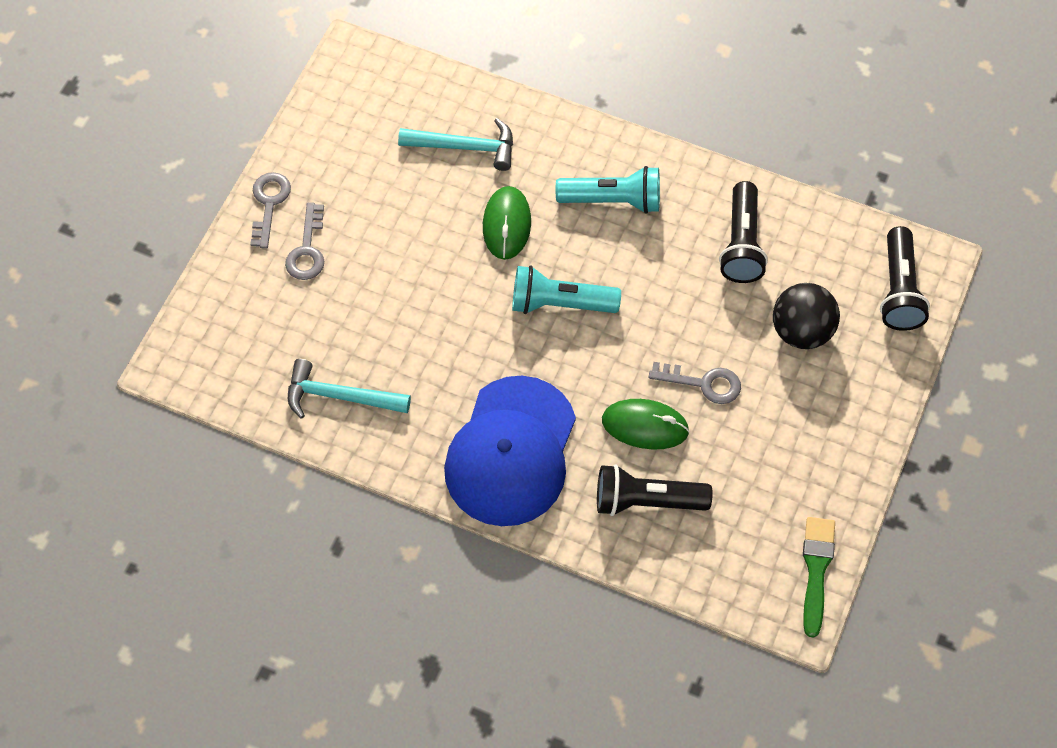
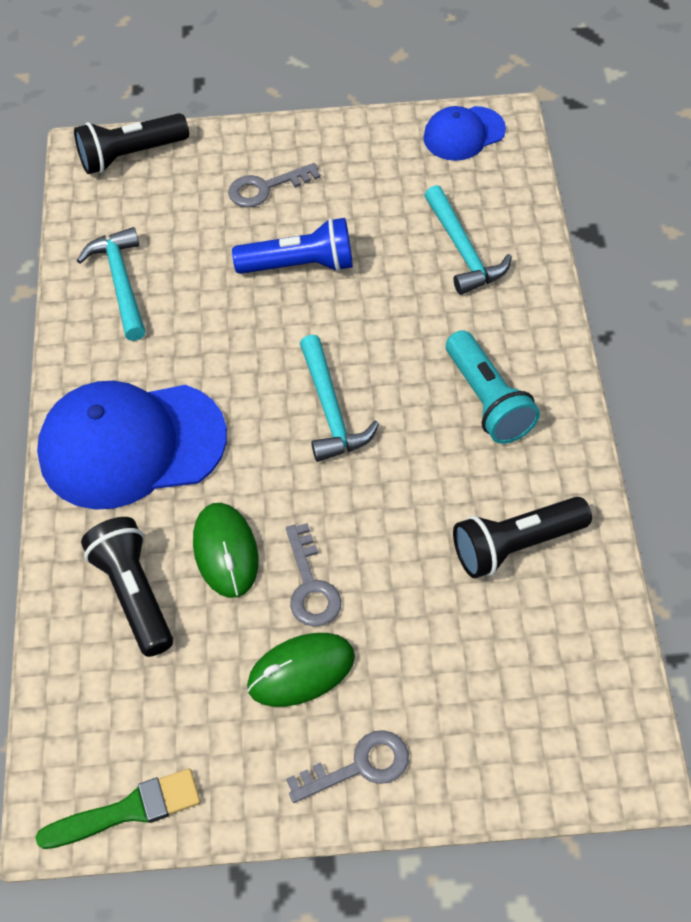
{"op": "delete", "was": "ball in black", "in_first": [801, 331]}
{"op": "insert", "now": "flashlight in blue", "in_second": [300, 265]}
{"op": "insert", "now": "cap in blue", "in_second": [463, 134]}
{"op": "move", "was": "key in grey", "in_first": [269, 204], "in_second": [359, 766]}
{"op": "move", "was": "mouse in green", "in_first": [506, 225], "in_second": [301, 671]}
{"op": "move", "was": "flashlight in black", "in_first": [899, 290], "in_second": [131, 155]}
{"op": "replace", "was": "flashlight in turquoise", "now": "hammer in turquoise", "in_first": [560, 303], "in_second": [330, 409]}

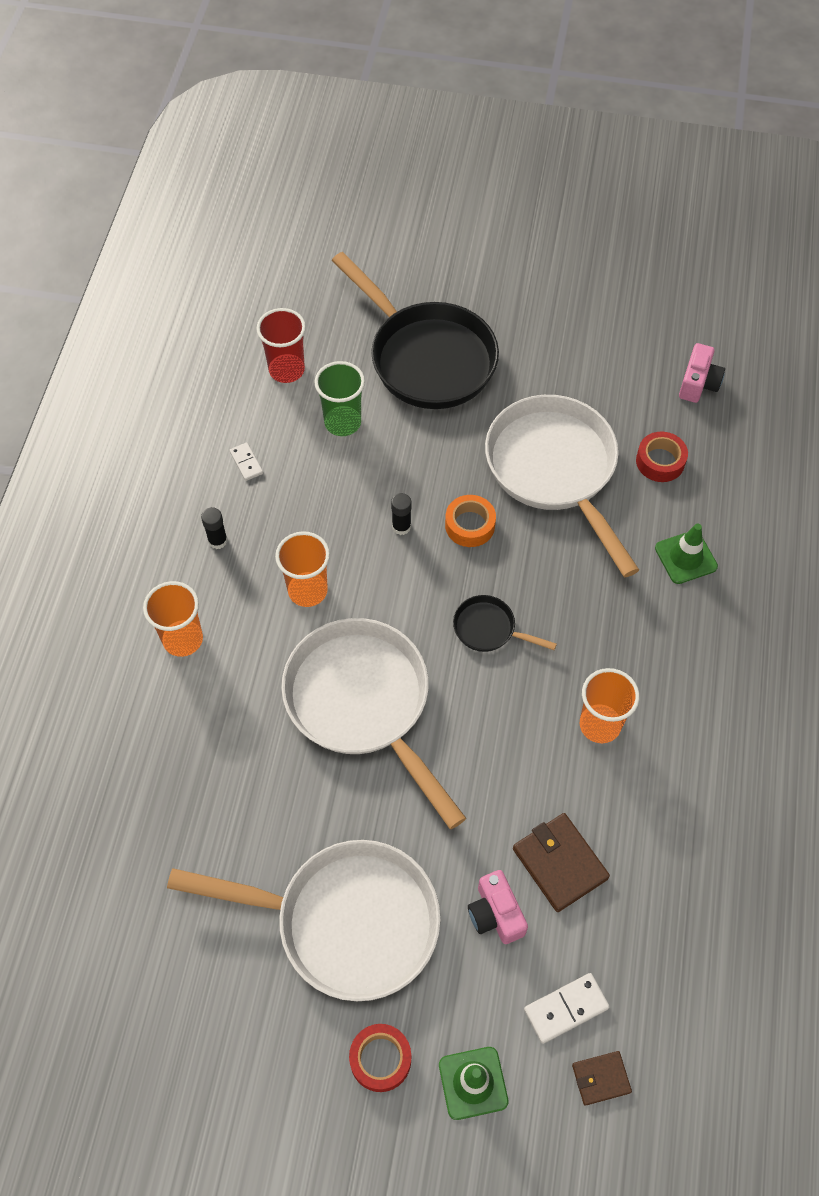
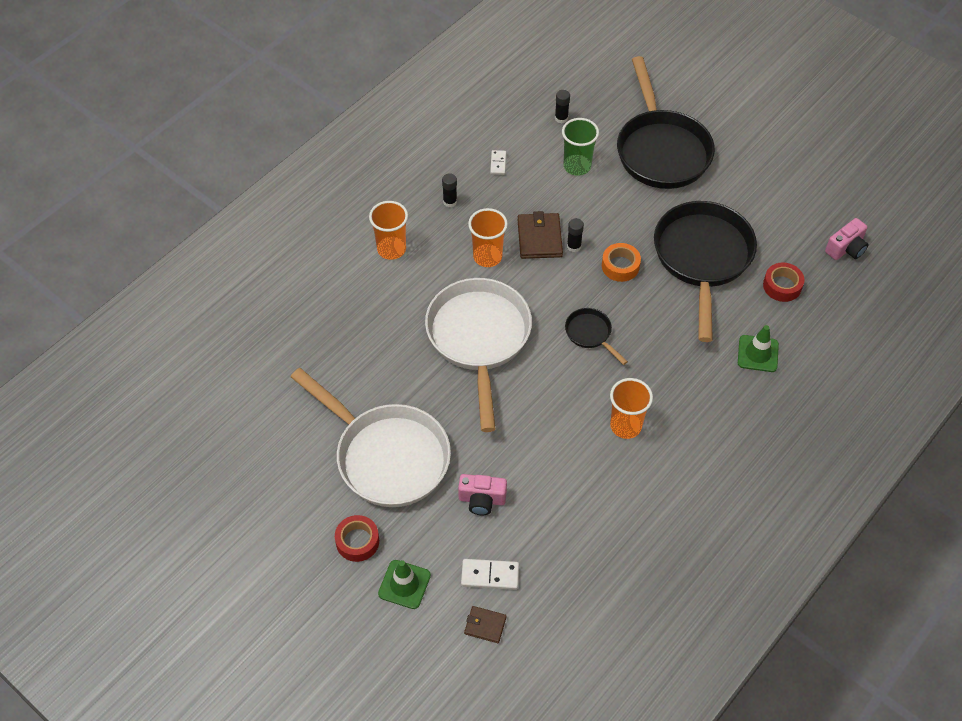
{"op": "move", "was": "wallet in brown", "in_first": [560, 863], "in_second": [539, 238]}
{"op": "replace", "was": "cup in red", "now": "glue stick in black", "in_first": [286, 370], "in_second": [561, 118]}
{"op": "recolor", "was": "pan in white", "now": "pan in black", "in_first": [555, 470], "in_second": [702, 259]}
{"op": "rotate", "was": "camera in pink", "in_first": [495, 914], "in_second": [482, 500], "clockwise": -90}

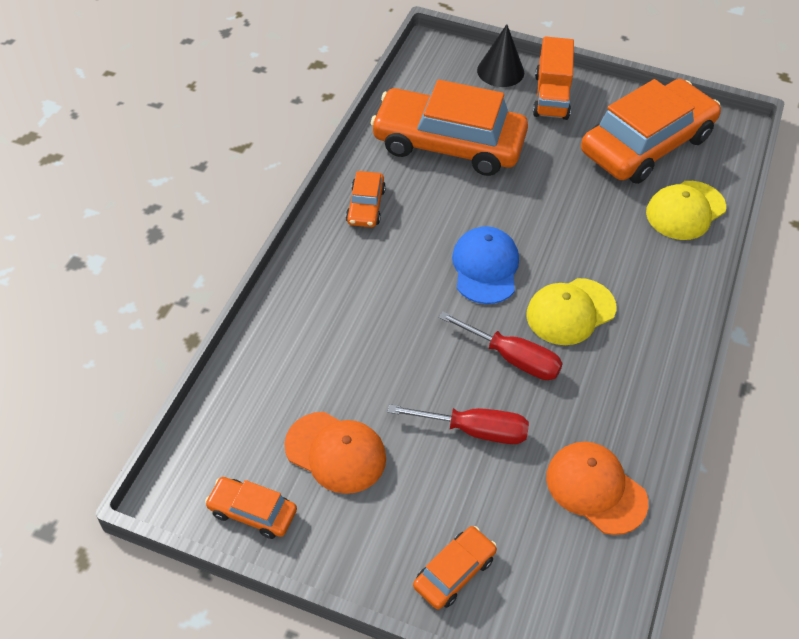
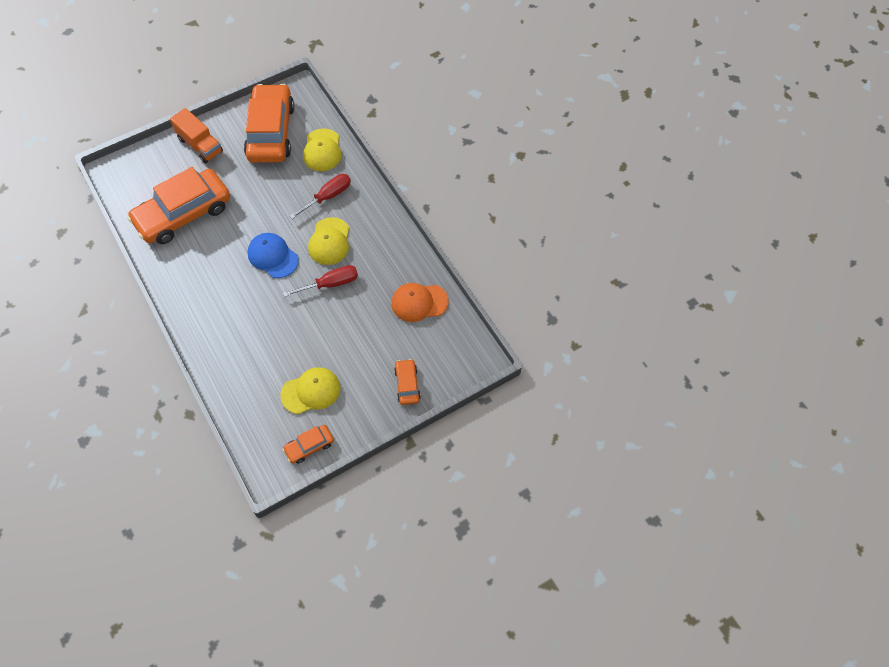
{"op": "delete", "was": "car in orange", "in_first": [366, 206]}
{"op": "delete", "was": "cone in black", "in_first": [500, 71]}
{"op": "move", "was": "screwdriver in red", "in_first": [474, 430], "in_second": [328, 197]}
{"op": "recolor", "was": "cap in orange", "now": "cap in yellow", "in_first": [336, 452], "in_second": [311, 391]}

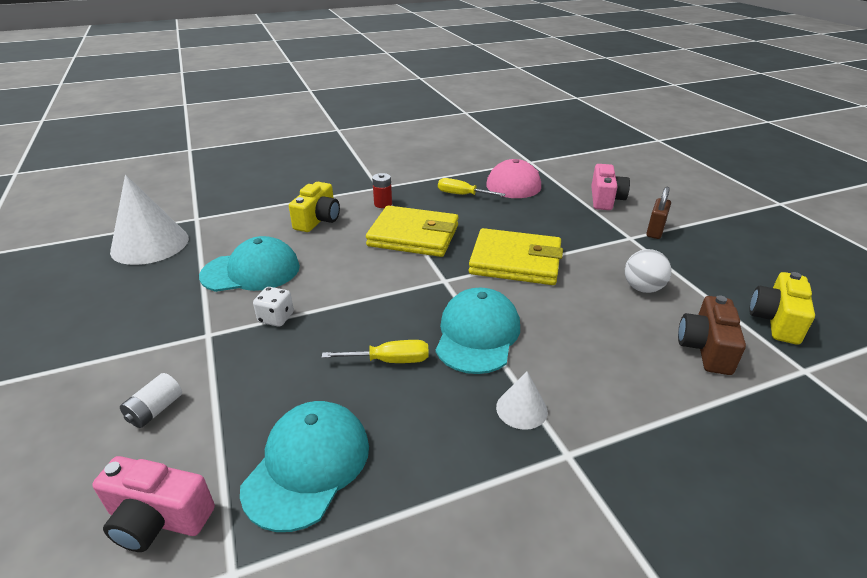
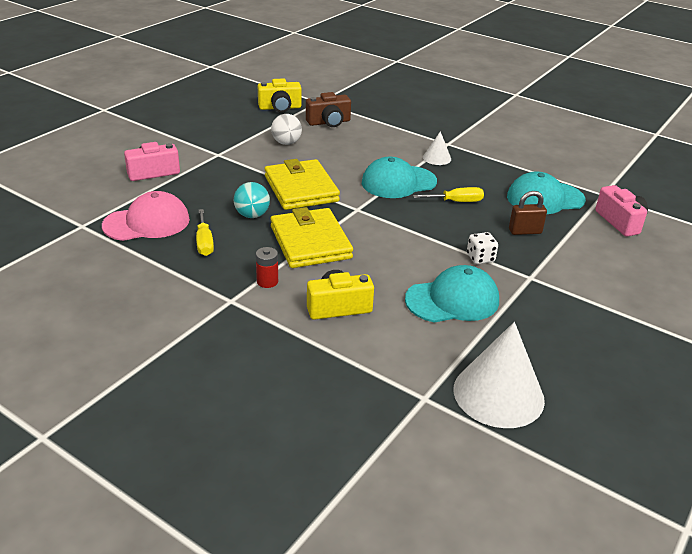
{"op": "delete", "was": "battery in white", "in_first": [155, 410]}
{"op": "insert", "now": "ball in turquoise", "in_second": [252, 215]}
{"op": "move", "was": "padlock in brown", "in_first": [655, 231], "in_second": [525, 231]}
{"op": "rotate", "was": "cap in turquoise", "in_first": [251, 271], "in_second": [452, 300], "clockwise": 120}
{"op": "rotate", "was": "screwdriver in yellow", "in_first": [390, 361], "in_second": [456, 202], "clockwise": 120}

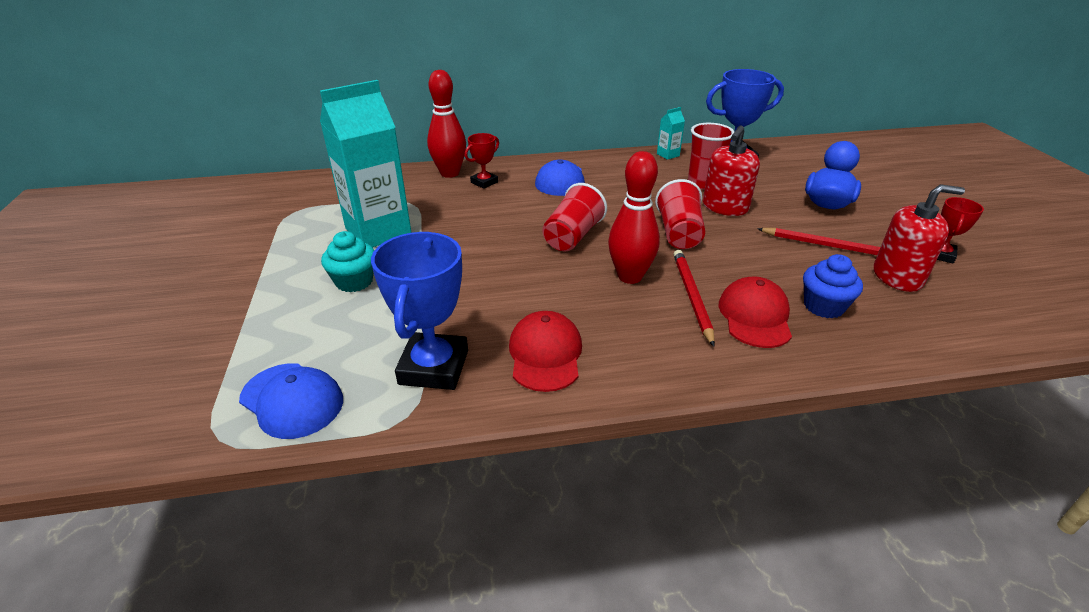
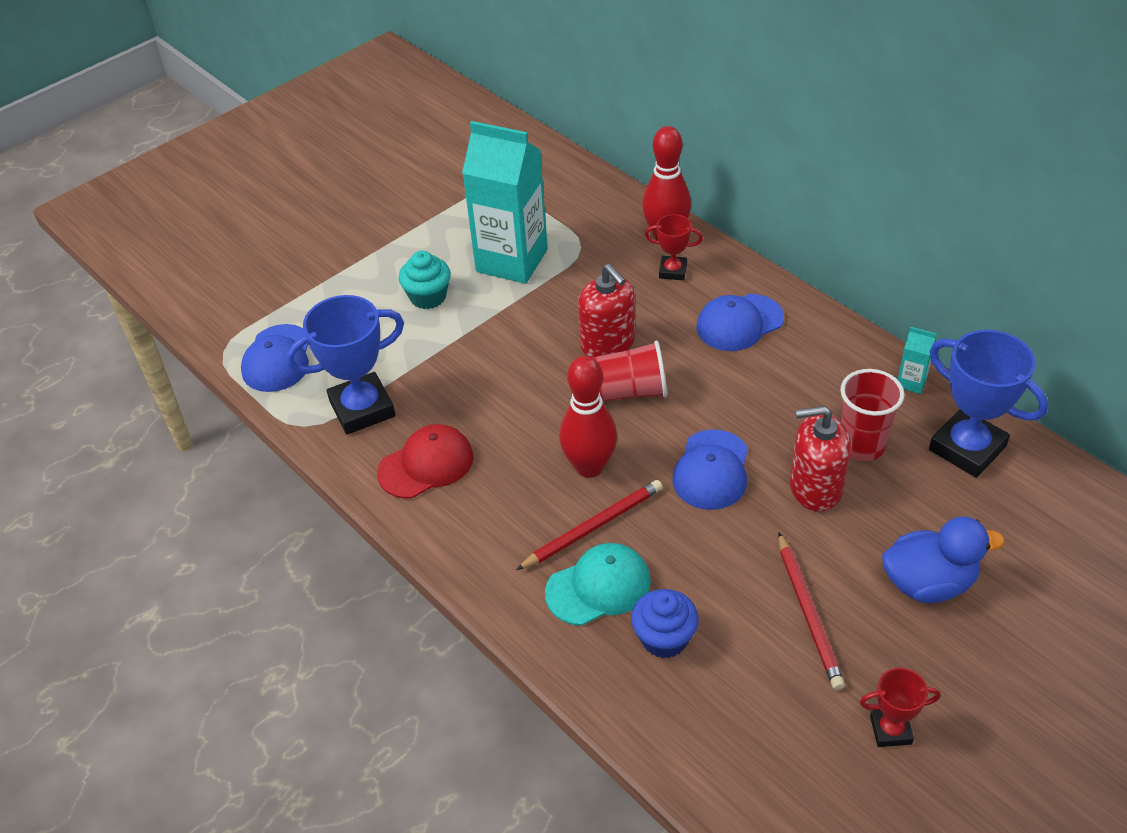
{"op": "move", "was": "soap dispenser in red", "in_first": [897, 277], "in_second": [608, 343]}
{"op": "replace", "was": "cup in red", "now": "cap in blue", "in_first": [679, 233], "in_second": [711, 470]}
{"op": "recolor", "was": "cap in red", "now": "cap in turquoise", "in_first": [755, 316], "in_second": [598, 587]}

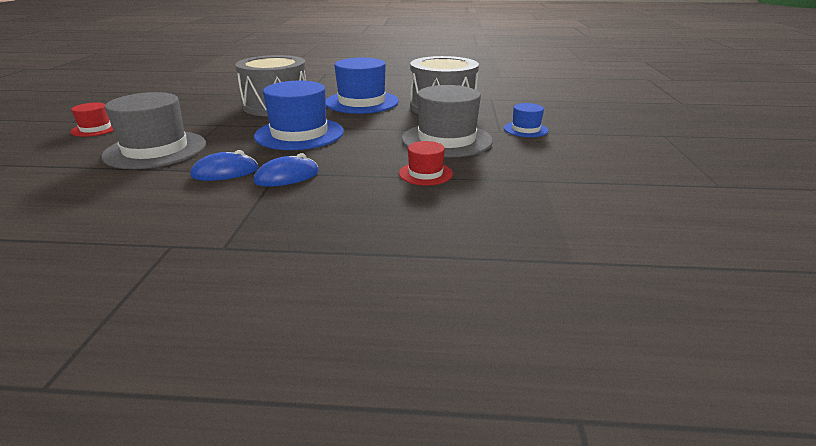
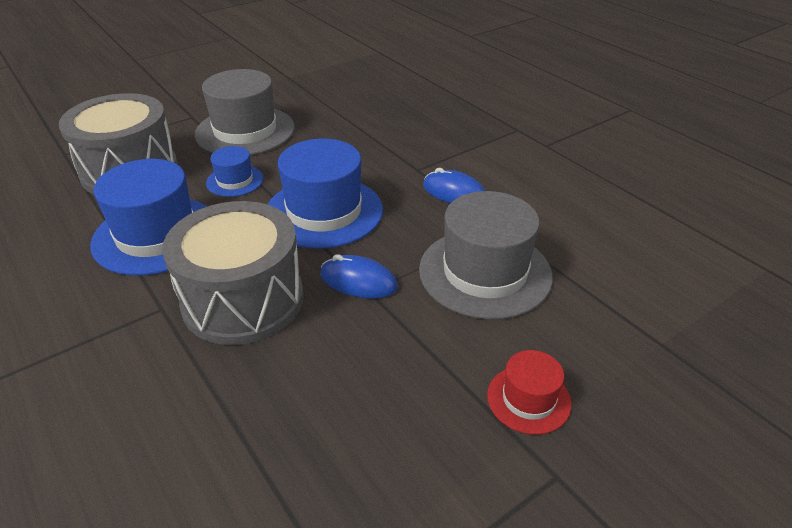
{"op": "delete", "was": "hat in red", "in_first": [425, 173]}
{"op": "move", "was": "mouse in blue", "in_first": [287, 177], "in_second": [358, 281]}
{"op": "move", "was": "hat in blue", "in_first": [525, 129], "in_second": [235, 181]}

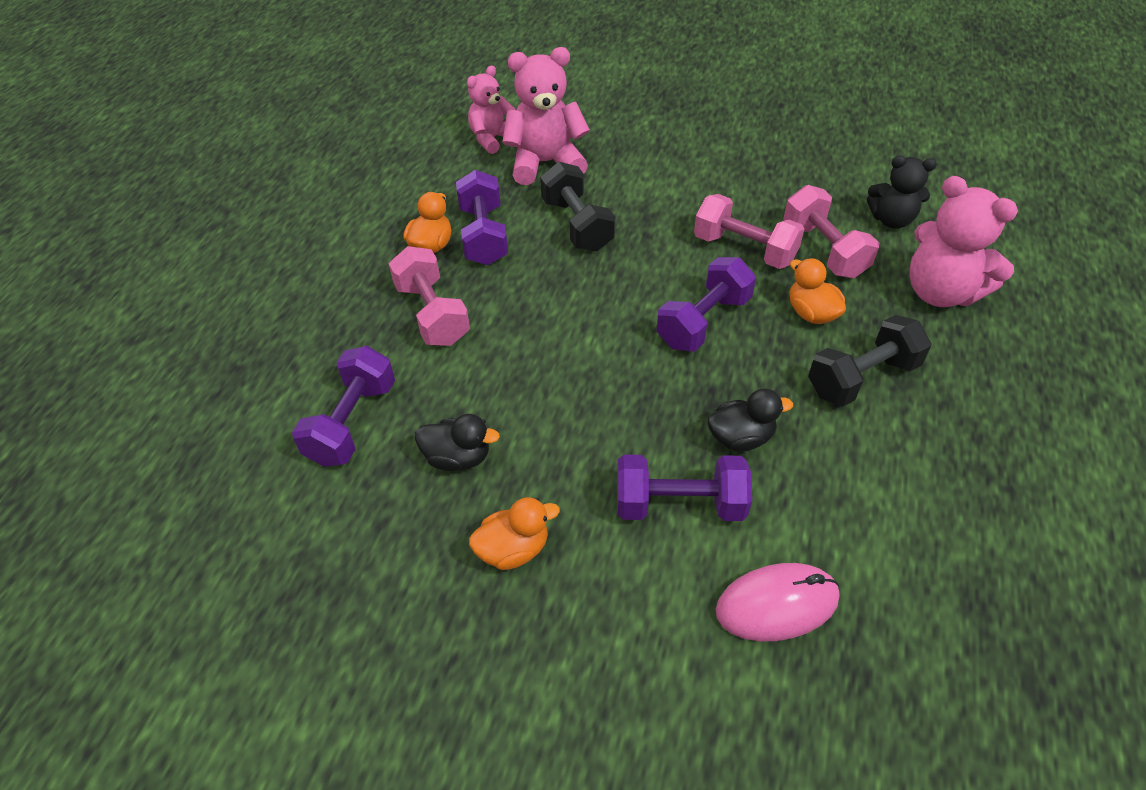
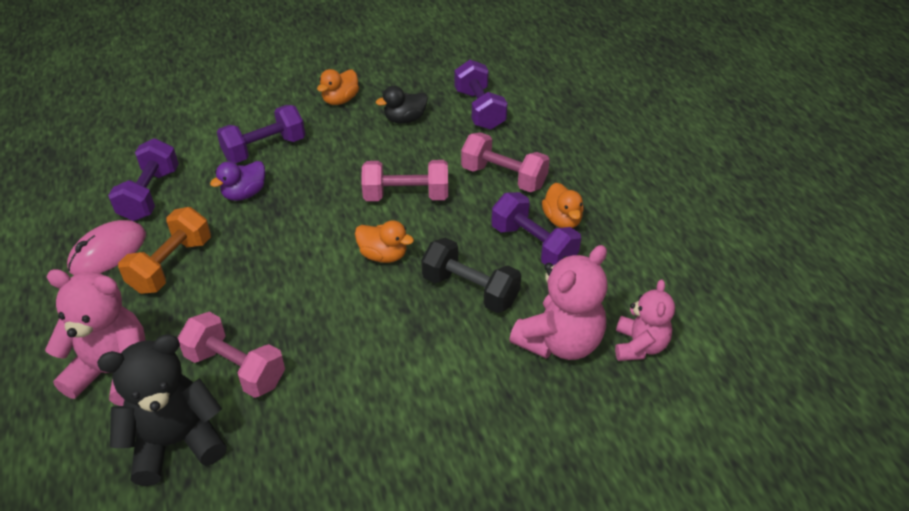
{"op": "move", "was": "dumbbell in purple", "in_first": [703, 322], "in_second": [150, 194]}
{"op": "move", "was": "dumbbell in pink", "in_first": [744, 249], "in_second": [406, 196]}
{"op": "move", "was": "mouse in pink", "in_first": [777, 604], "in_second": [108, 252]}
{"op": "move", "was": "duck in orange", "in_first": [811, 313], "in_second": [383, 255]}
{"op": "recolor", "was": "duck in black", "now": "duck in purple", "in_first": [740, 438], "in_second": [244, 194]}
{"op": "recolor", "was": "dumbbell in black", "now": "dumbbell in orange", "in_first": [862, 378], "in_second": [171, 265]}
{"op": "resize", "was": "teddy bear in black", "in_first": [891, 220], "in_second": [176, 442], "ratio": 1.56}

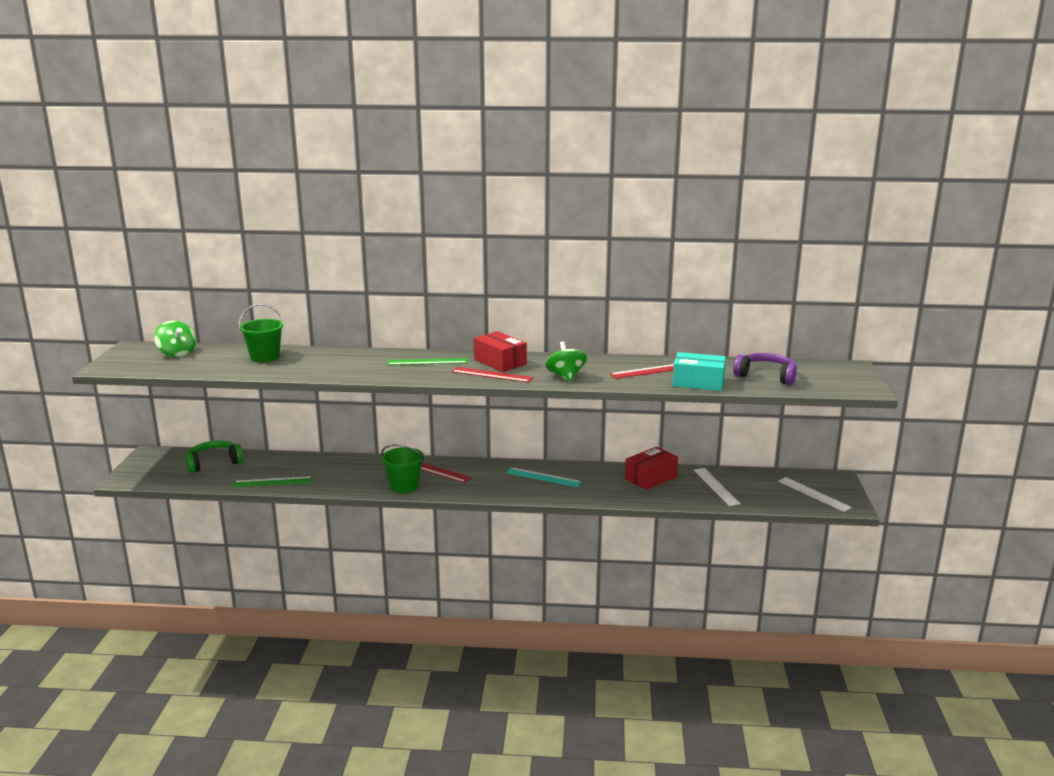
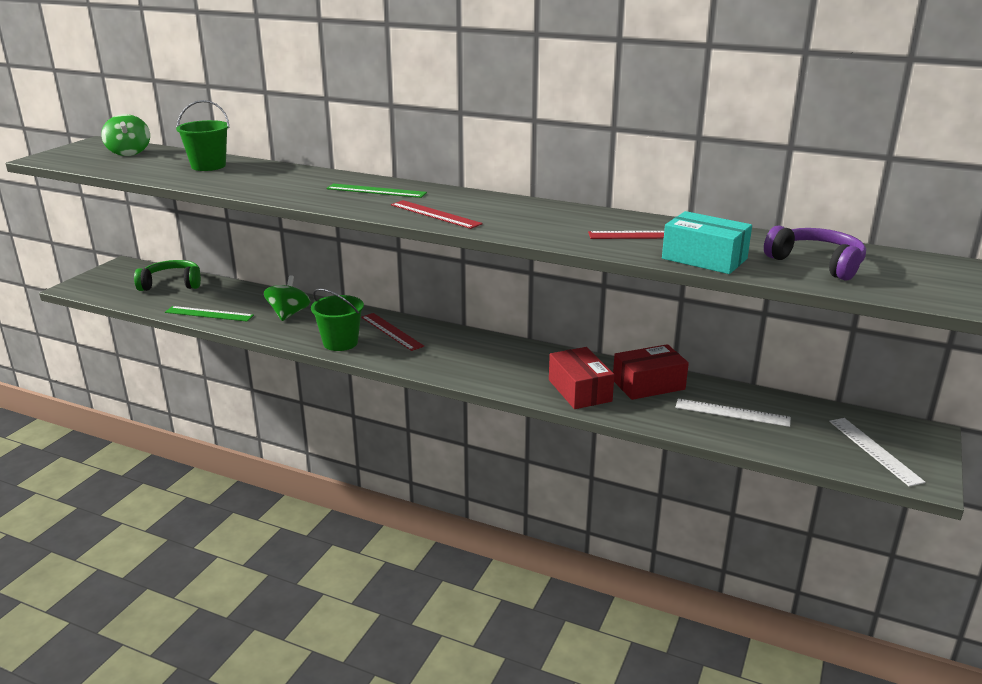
{"op": "delete", "was": "ruler in turquoise", "in_first": [543, 477]}
{"op": "move", "was": "box in red", "in_first": [500, 362], "in_second": [580, 390]}
{"op": "move", "was": "spinning top in green", "in_first": [565, 377], "in_second": [288, 314]}
{"op": "rotate", "was": "ruler in white", "in_first": [716, 486], "in_second": [732, 413], "clockwise": -75}

